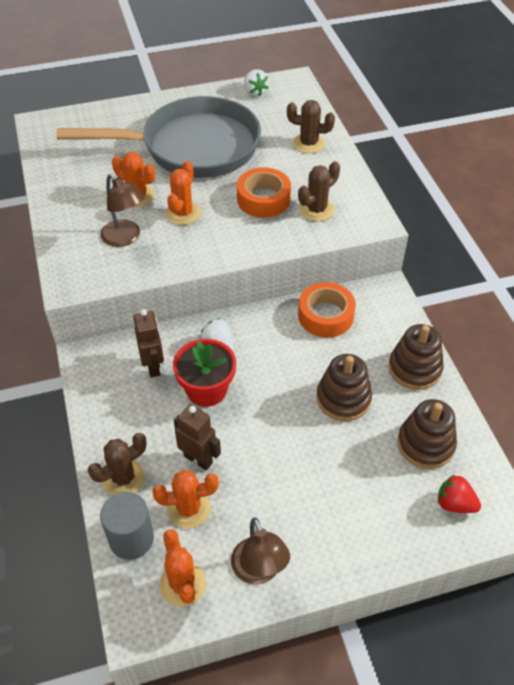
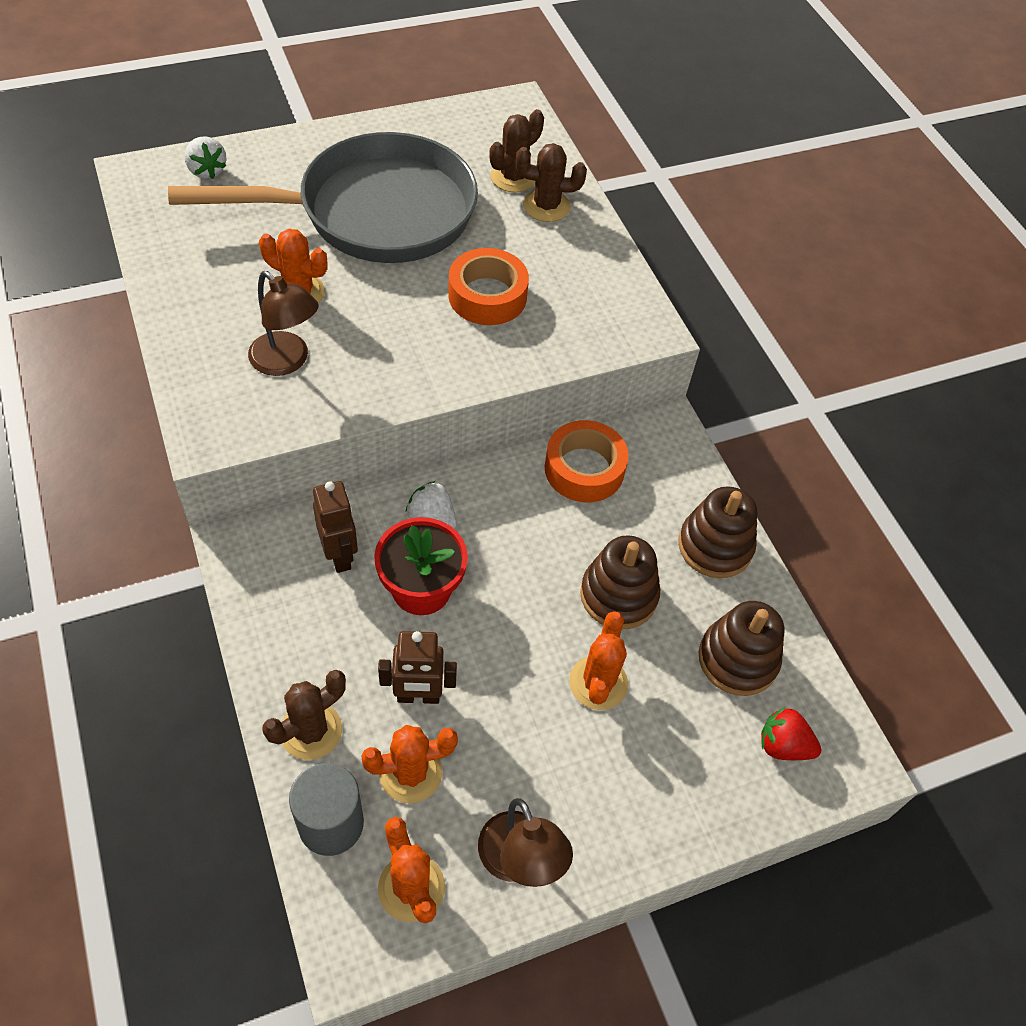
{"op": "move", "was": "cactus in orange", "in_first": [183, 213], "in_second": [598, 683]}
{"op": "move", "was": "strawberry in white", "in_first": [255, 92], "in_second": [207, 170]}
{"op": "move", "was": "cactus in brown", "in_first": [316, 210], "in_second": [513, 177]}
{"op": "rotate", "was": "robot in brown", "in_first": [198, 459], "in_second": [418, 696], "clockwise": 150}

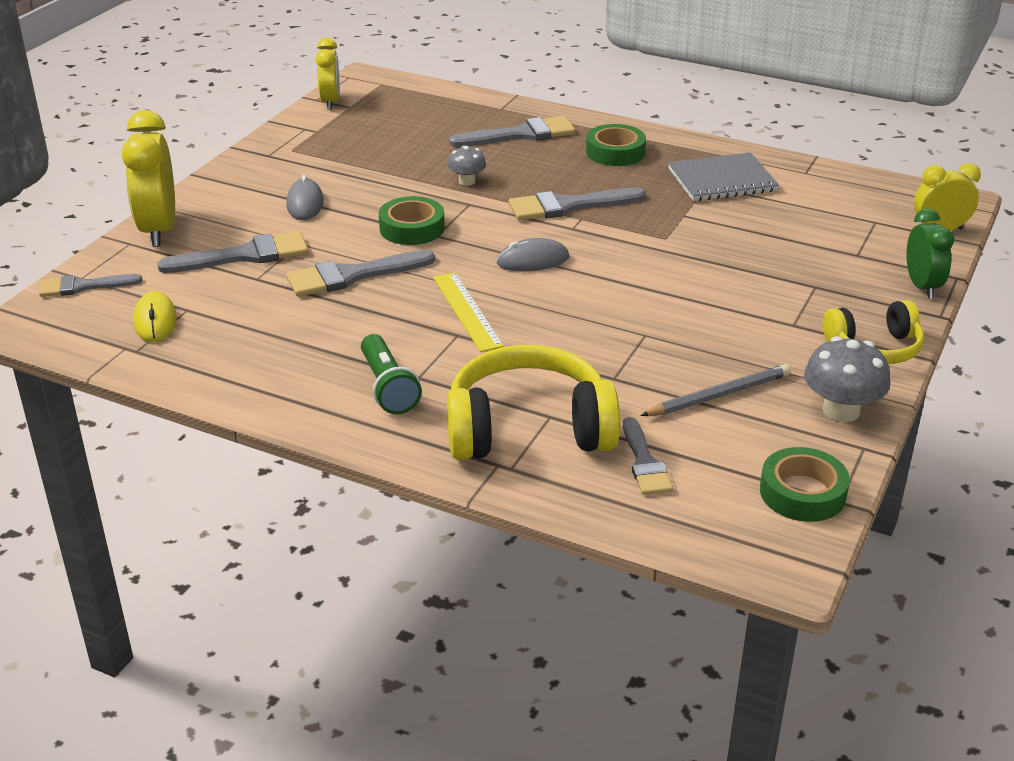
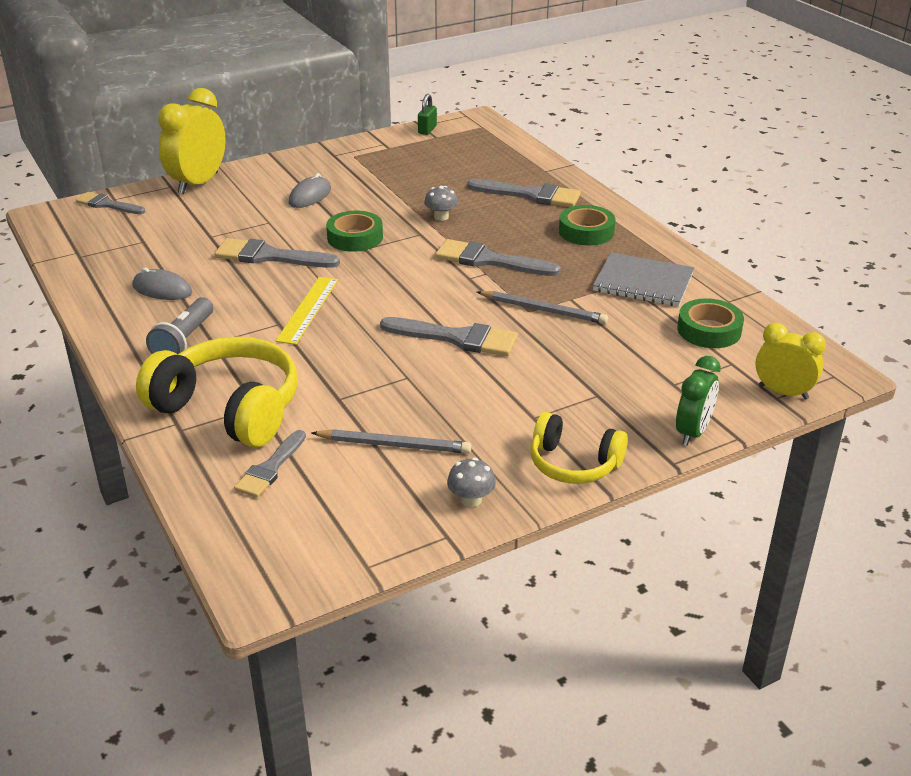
{"op": "delete", "was": "mouse in yellow", "in_first": [155, 321]}
{"op": "insert", "now": "pencil in grey", "in_second": [543, 310]}
{"op": "move", "was": "brush in grey", "in_first": [244, 255], "in_second": [457, 338]}
{"op": "move", "was": "mouse in grey", "in_first": [532, 260], "in_second": [162, 289]}
{"op": "move", "was": "tape in green", "in_first": [802, 493], "in_second": [709, 330]}
{"op": "replace", "was": "clock in yellow", "now": "padlock in green", "in_first": [330, 102], "in_second": [427, 130]}
{"op": "recolor", "was": "flashlight in green", "now": "flashlight in grey", "in_first": [388, 387], "in_second": [184, 341]}
{"op": "resize", "was": "mushroom in grey", "in_first": [841, 411], "in_second": [471, 499], "ratio": 0.59}

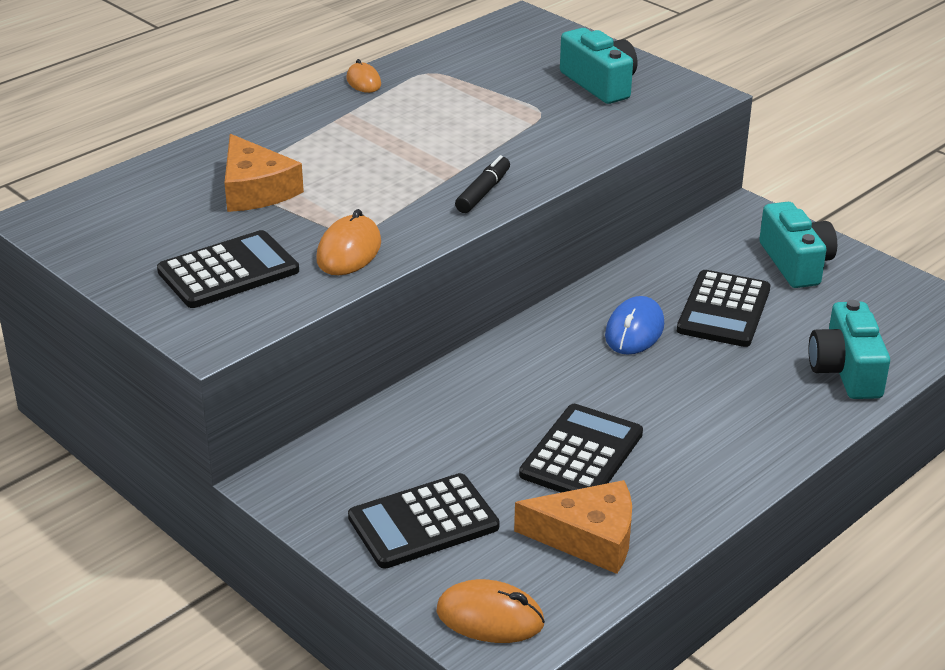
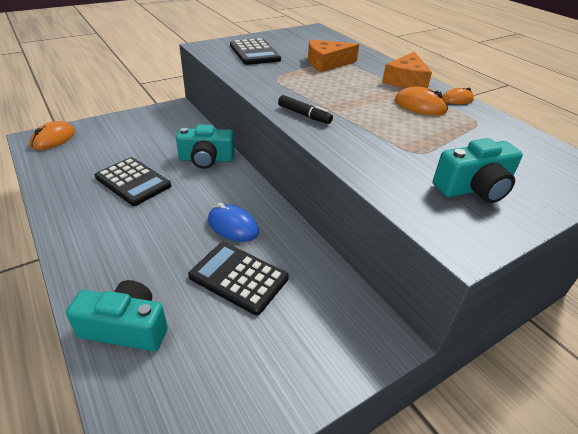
{"op": "delete", "was": "calculator in black", "in_first": [423, 522]}
{"op": "move", "was": "mouse in orange", "in_first": [349, 251], "in_second": [420, 106]}
{"op": "move", "was": "cheese in orange", "in_first": [588, 538], "in_second": [406, 80]}
{"op": "move", "was": "camera in turquoise", "in_first": [795, 263], "in_second": [206, 159]}

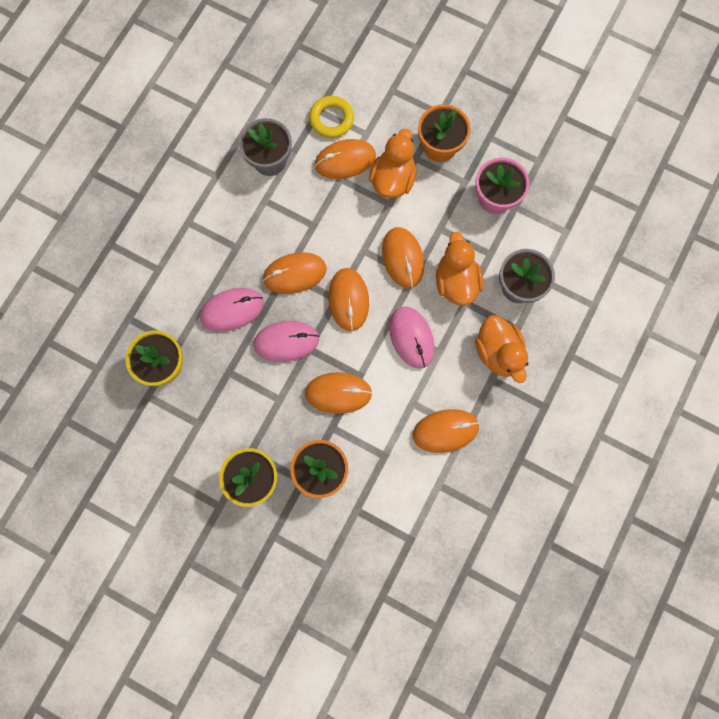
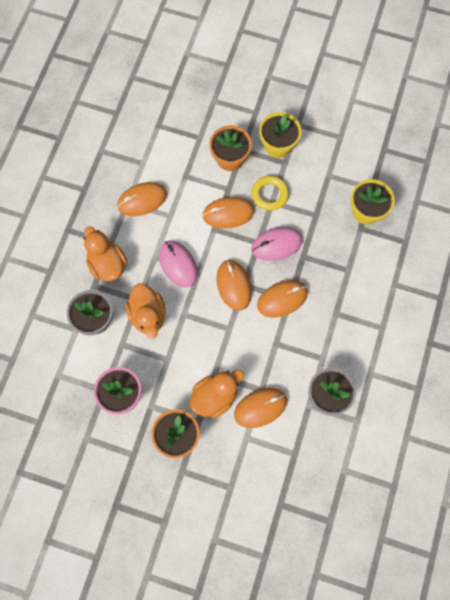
{"op": "delete", "was": "mouse in pink", "in_first": [232, 310]}
{"op": "delete", "was": "mouse in orange", "in_first": [403, 258]}
{"op": "move", "was": "ring in yellow", "in_first": [331, 119], "in_second": [269, 194]}
{"op": "rotate", "was": "duck in orange", "in_first": [393, 180], "in_second": [215, 397], "clockwise": -135}

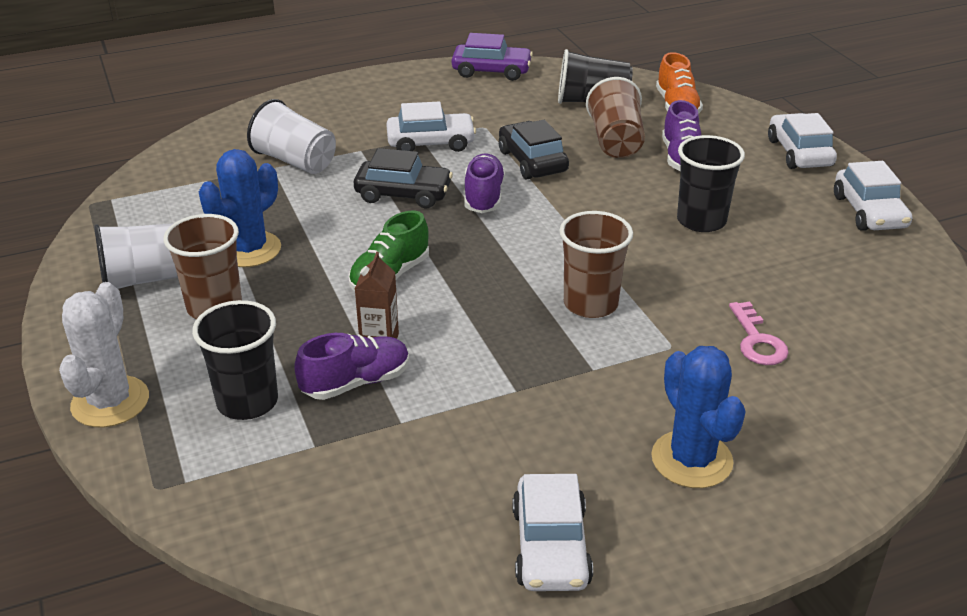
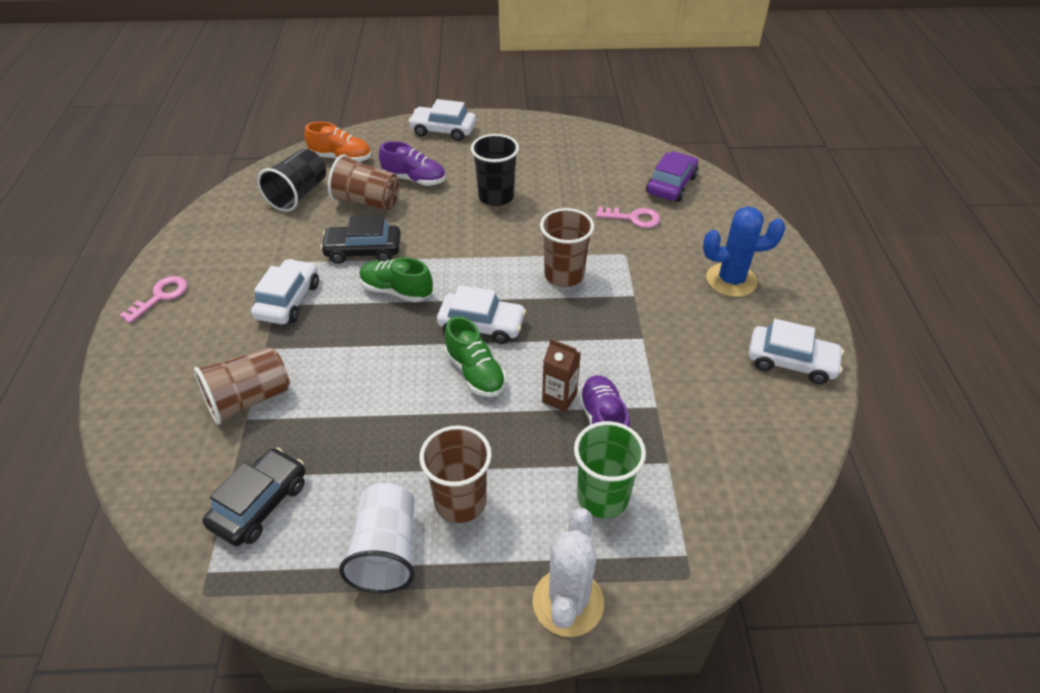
{"op": "delete", "was": "cactus in blue", "in_first": [249, 249]}
{"op": "insert", "now": "key in pink", "in_second": [160, 296]}
{"op": "move", "was": "car in black", "in_first": [403, 194], "in_second": [260, 504]}
{"op": "move", "was": "car in purple", "in_first": [491, 71], "in_second": [671, 185]}
{"op": "move", "was": "car in white", "in_first": [869, 212], "in_second": [481, 325]}
{"op": "recolor", "was": "cup in black", "now": "cup in green", "in_first": [247, 402], "in_second": [602, 497]}
{"op": "recolor", "was": "cup in white", "now": "cup in brown", "in_first": [295, 161], "in_second": [249, 399]}
{"op": "recolor", "was": "shoe in purple", "now": "shoe in green", "in_first": [483, 197], "in_second": [396, 291]}
{"op": "rotate", "was": "cactus in white", "in_first": [110, 402], "in_second": [568, 602], "clockwise": 75}

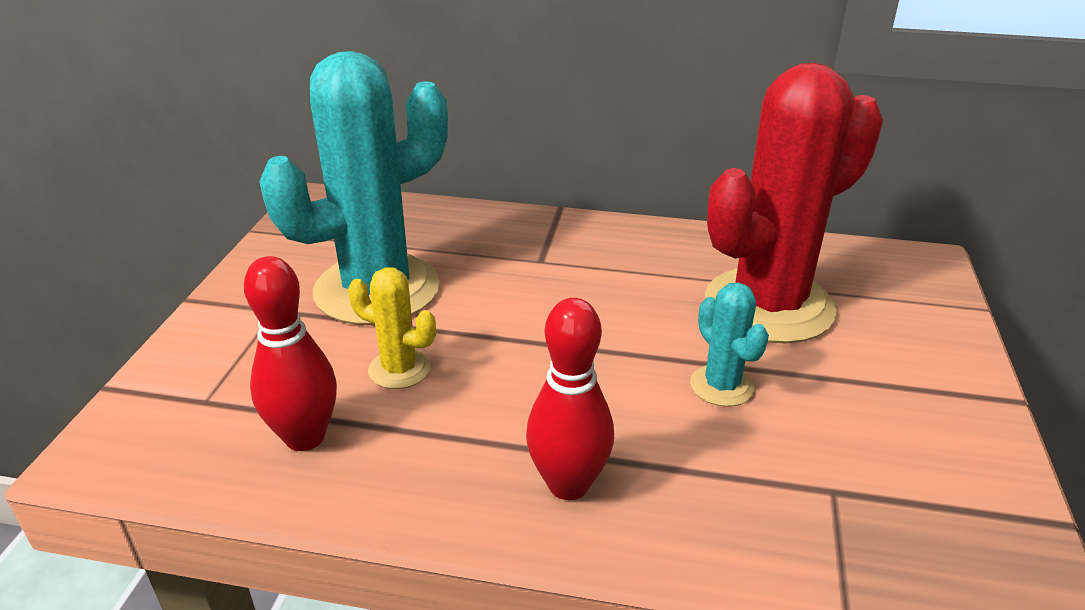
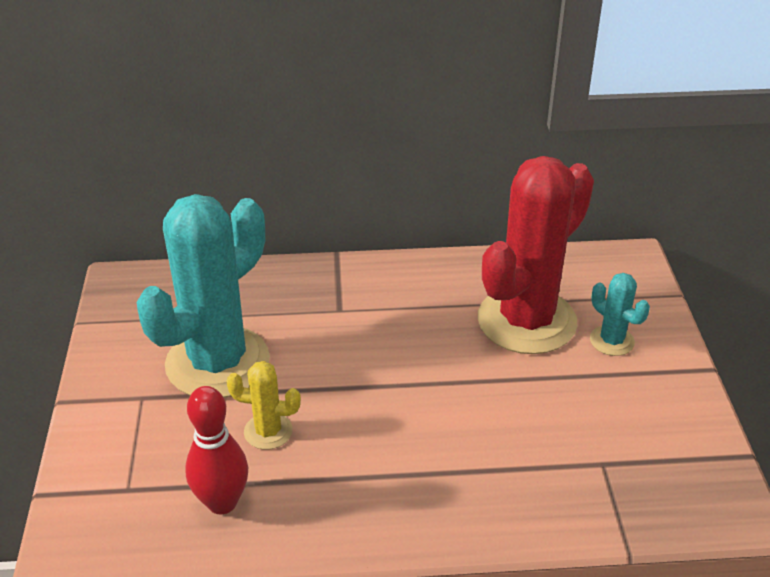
{"op": "delete", "was": "bowling pin in red", "in_first": [568, 484]}
{"op": "move", "was": "cactus in turquoise", "in_first": [721, 386], "in_second": [611, 341]}

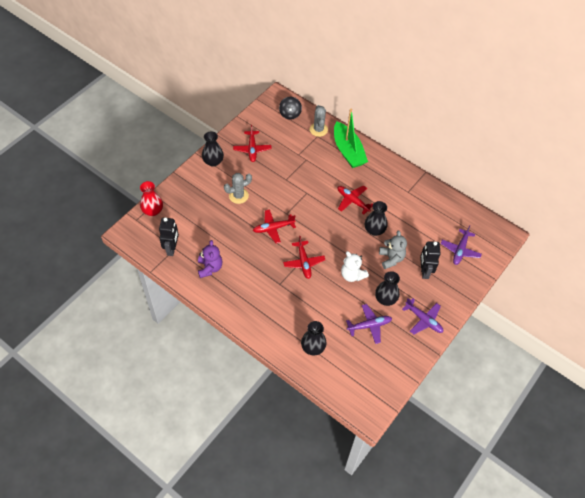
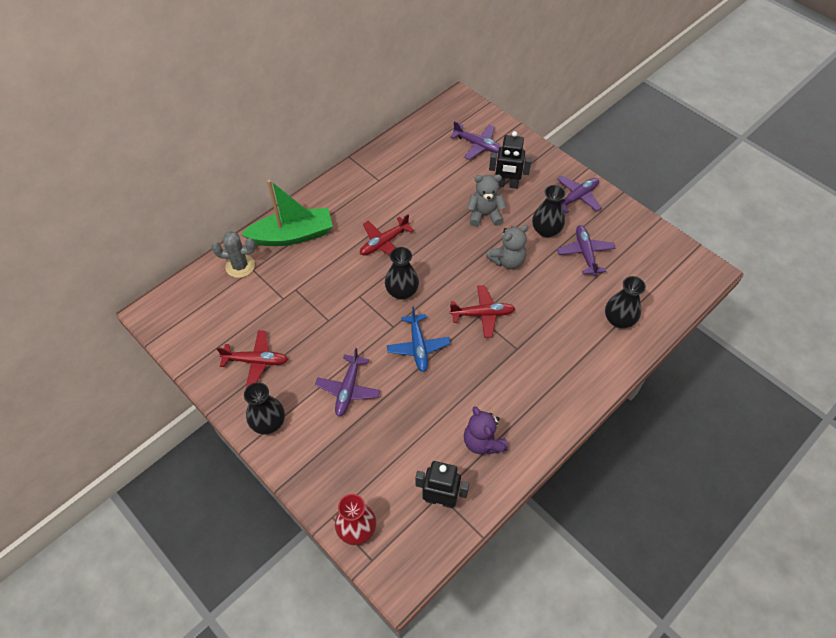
{"op": "delete", "was": "spinning top in black", "in_first": [290, 114]}
{"op": "move", "was": "vase in black", "in_first": [374, 230], "in_second": [402, 291]}
{"op": "replace", "was": "cactus in grey", "now": "plane in purple", "in_first": [238, 196], "in_second": [348, 389]}
{"op": "recolor", "was": "plane in red", "now": "plane in blue", "in_first": [273, 228], "in_second": [418, 347]}
{"op": "recolor", "was": "teddy bear in white", "now": "teddy bear in grey", "in_first": [352, 275], "in_second": [507, 260]}
{"op": "rotate", "was": "teddy bear in purple", "in_first": [210, 268], "in_second": [483, 442], "clockwise": -120}

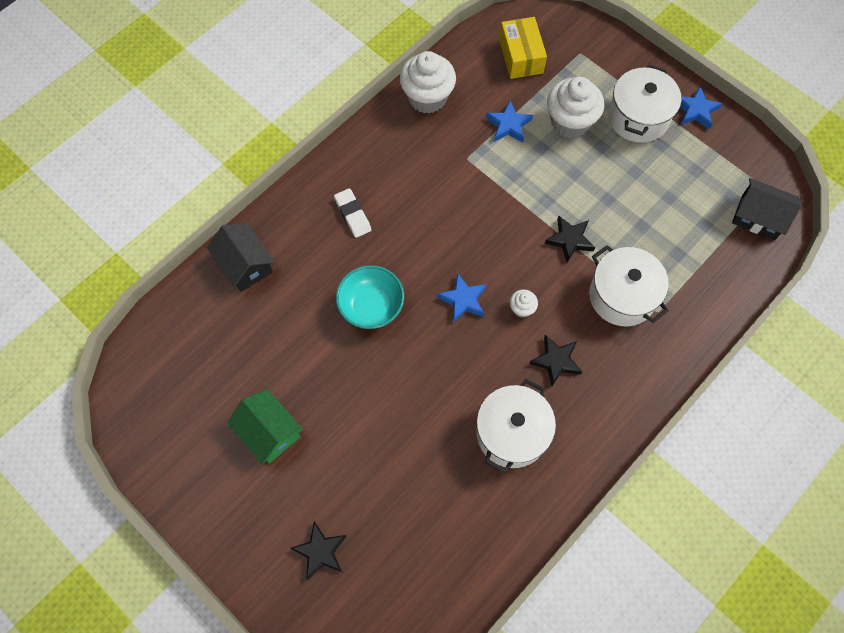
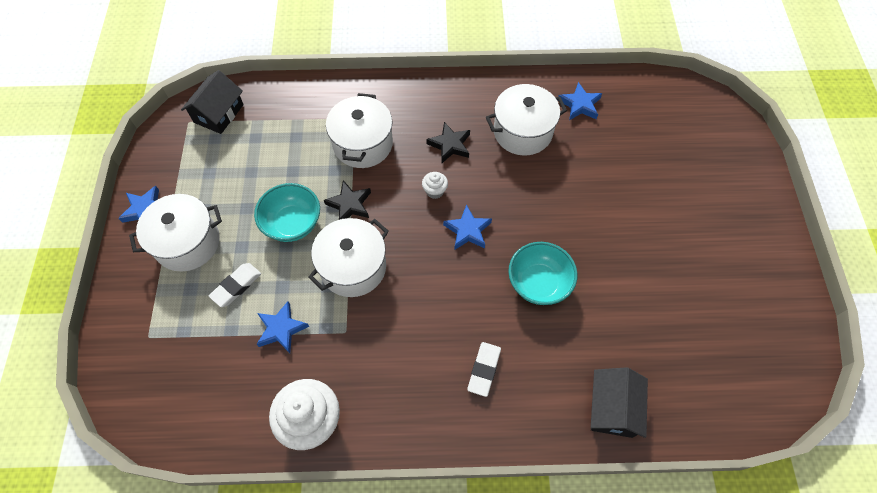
{"op": "delete", "was": "house in green", "in_first": [269, 432]}
{"op": "delete", "was": "star in black", "in_first": [320, 551]}
{"op": "delete", "was": "box in yellow", "in_first": [521, 56]}
{"op": "insert", "now": "bowl in turquoise", "in_second": [292, 223]}
{"op": "insert", "now": "pot in white", "in_second": [353, 267]}
{"op": "insert", "now": "star in blue", "in_second": [580, 105]}
{"op": "replace", "was": "cupcake in white", "now": "eraser in white", "in_first": [570, 122], "in_second": [236, 286]}
{"op": "rotate", "was": "house in black", "in_first": [758, 217], "in_second": [219, 113], "clockwise": 45}

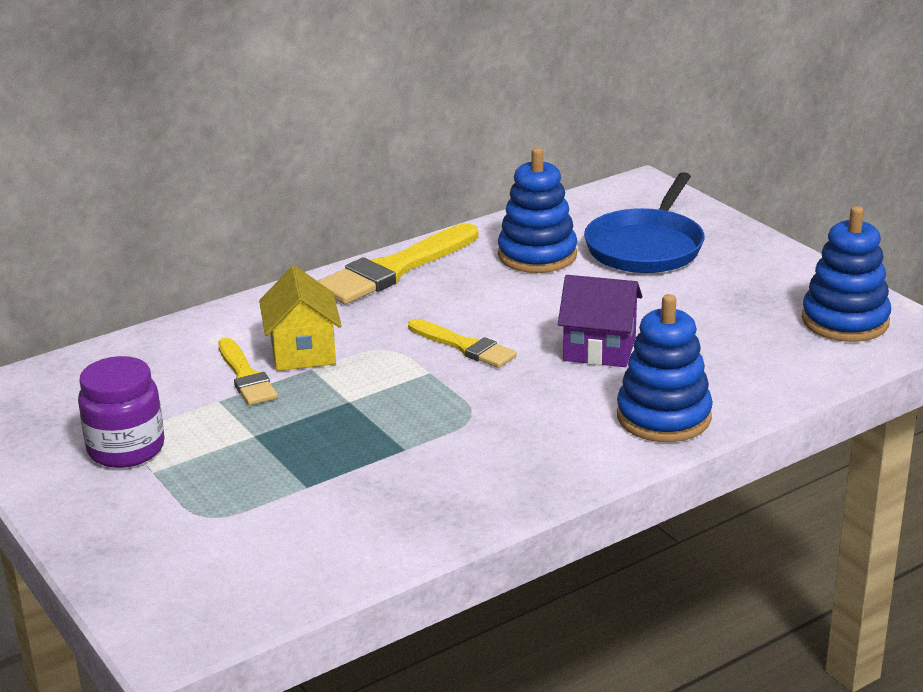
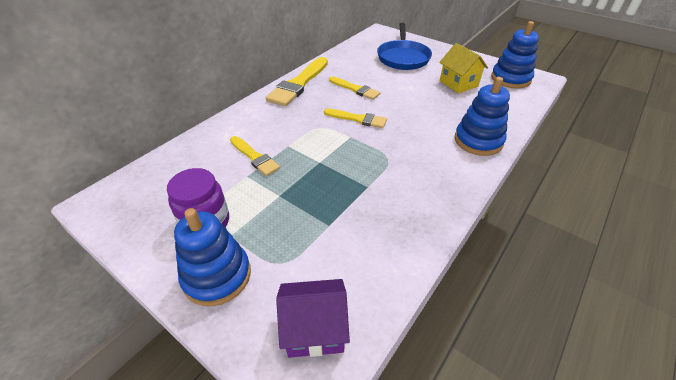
{"op": "insert", "now": "brush in yellow", "in_second": [355, 89]}
{"op": "move", "was": "house in yellow", "in_first": [303, 352], "in_second": [458, 83]}
{"op": "move", "was": "stacking toy in blue", "in_first": [537, 255], "in_second": [217, 276]}
{"op": "move", "was": "house in purple", "in_first": [599, 349], "in_second": [314, 329]}

